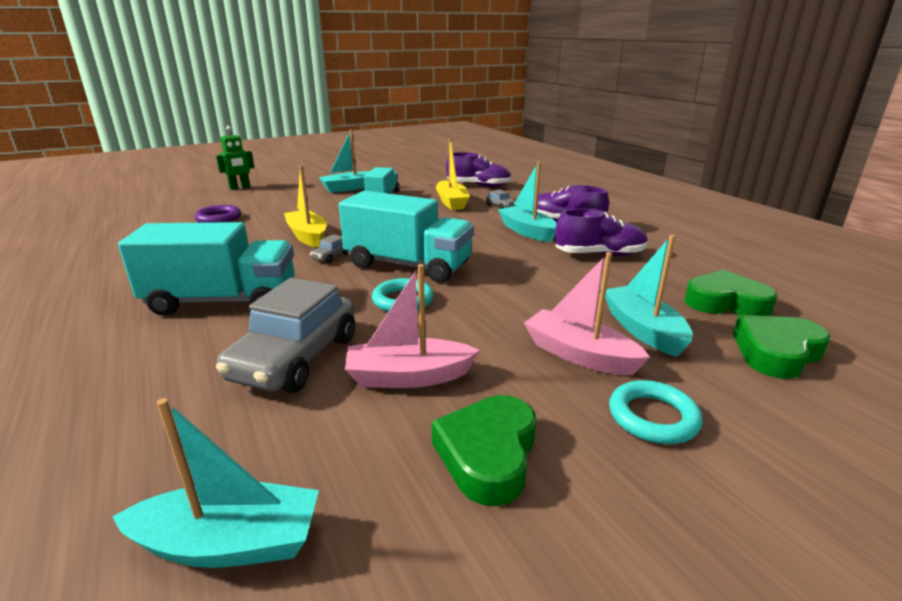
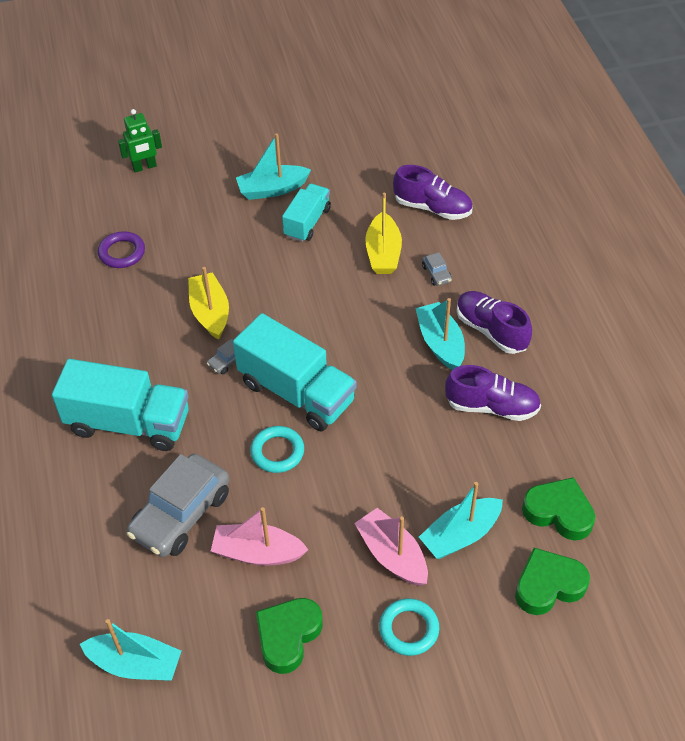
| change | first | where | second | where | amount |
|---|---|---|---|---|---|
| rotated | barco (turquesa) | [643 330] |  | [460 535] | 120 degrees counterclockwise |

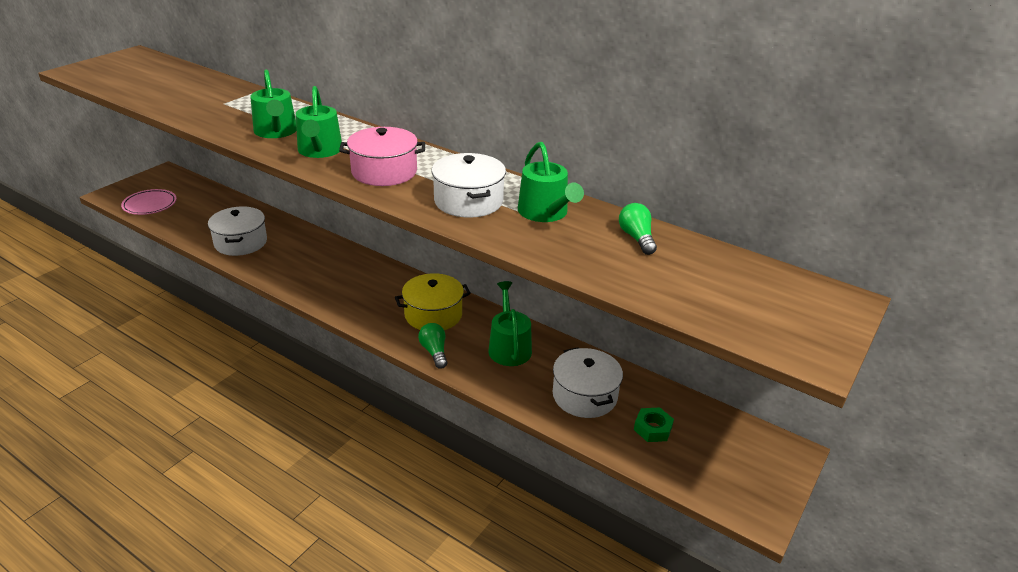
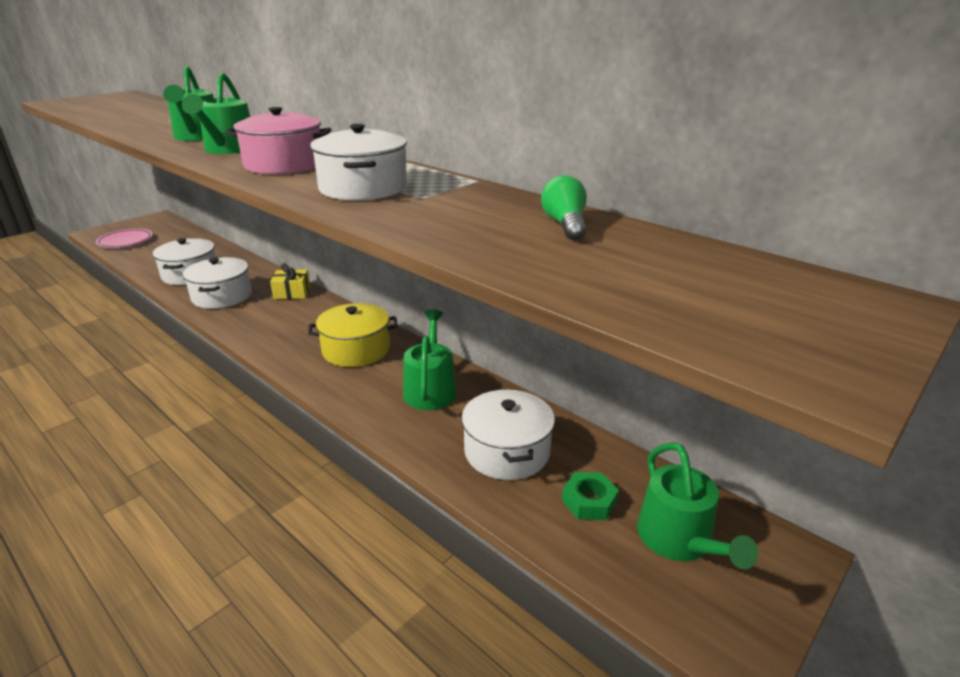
| change | first | where | second | where | amount |
|---|---|---|---|---|---|
| gone | bombilla (verde) | [434 352] |  |  |  |
| shifted | regadera (verde) | [545 213] |  | [679 540] |  |
| new |  |  | olla (blanco) | [222 296] |  |
| new |  |  | regalo (amarillo) | [292 293] |  |

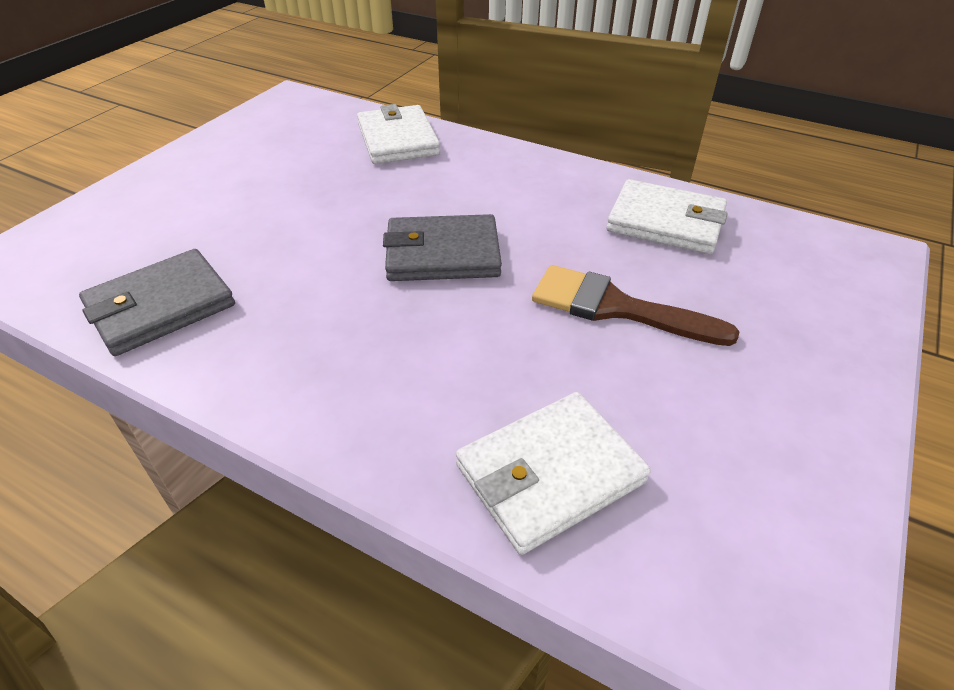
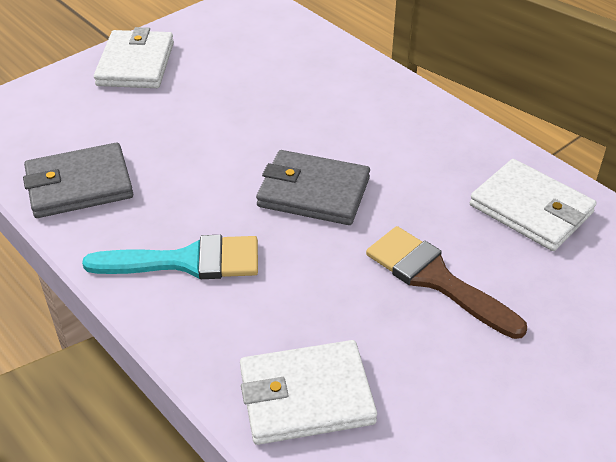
| change | first | where | second | where | amount |
|---|---|---|---|---|---|
| shifted | cartera (blanco) | [398 140] |  | [136 64] |  |
| new |  |  | pincel (turquesa) | [187 261] |  |

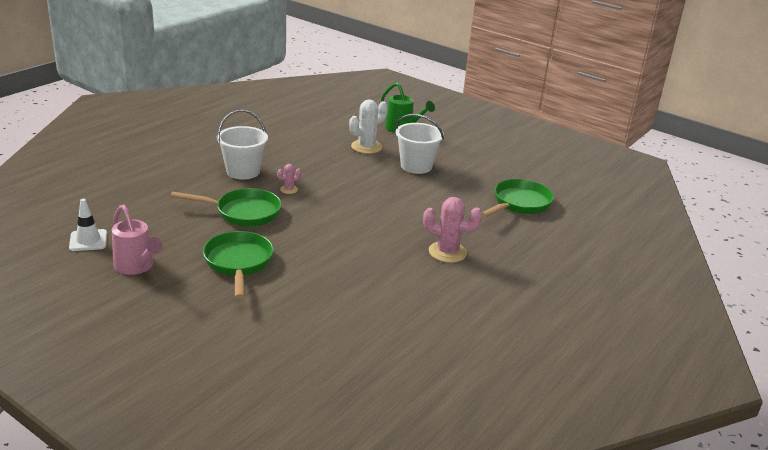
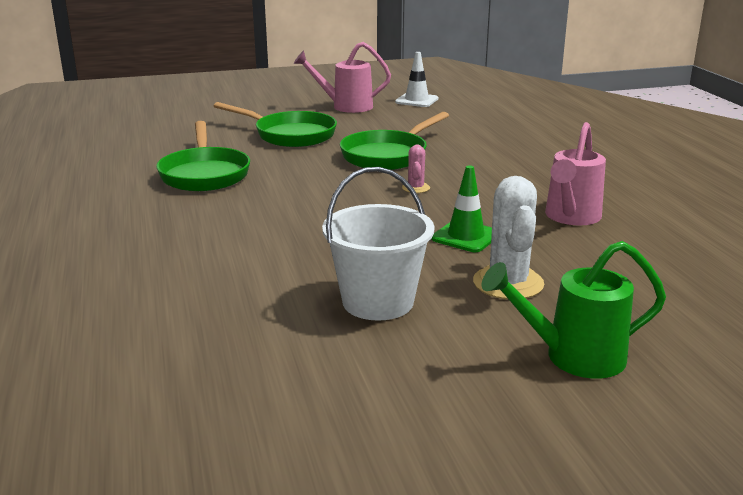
| change | first | where | second | where | amount |
|---|---|---|---|---|---|
| gone | balde (blanco) | [243 171] |  |  |  |
| gone | cactus (rosa) | [447 252] |  |  |  |
| shifted | sartén (verde) | [519 204] |  | [204 174] |  |
| new |  |  | cono de tráfico (verde) | [465 236] |  |
| new |  |  | regadera (rosa) | [571 217] |  |

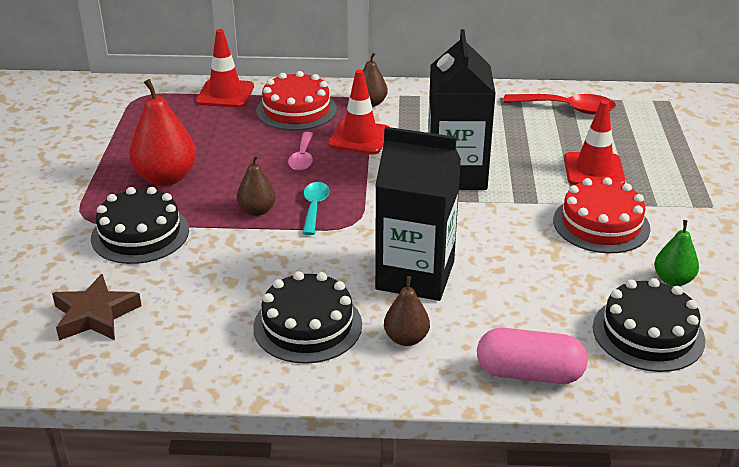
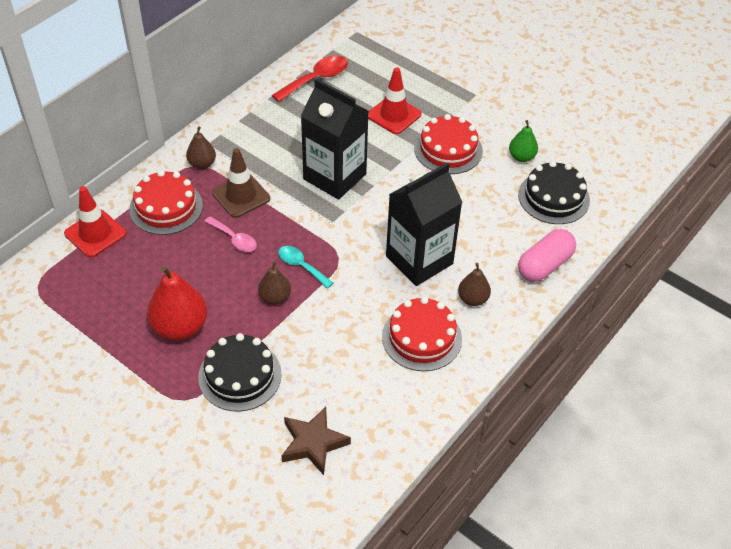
| change | first | where | second | where | amount |
|---|---|---|---|---|---|
| repainted | tarta (negro) | [307 325] | tarta (rojo) | [421 337] |  |
| repainted | cono de tráfico (rojo) | [359 137] | cono de tráfico (marrón) | [241 196] |  |

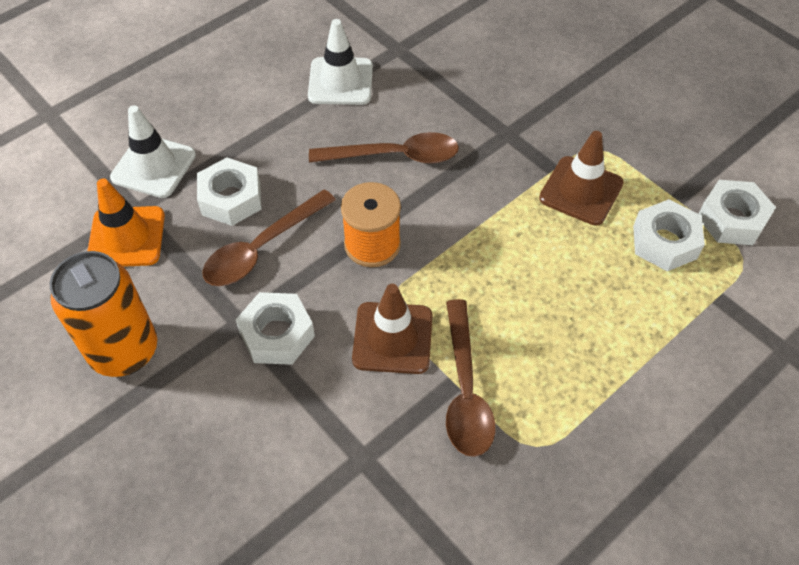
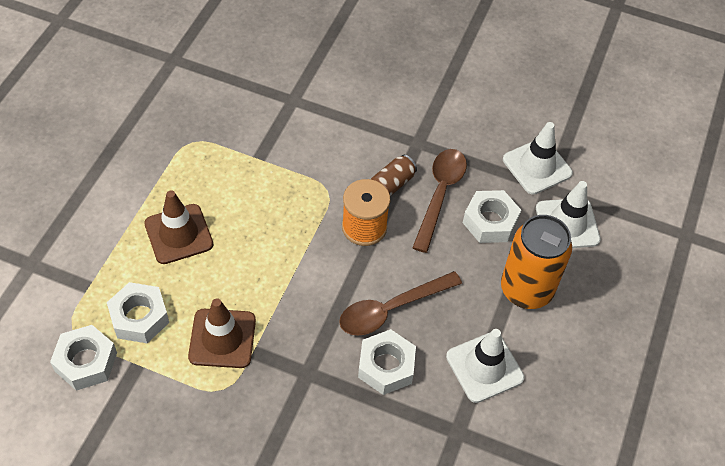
| change | first | where | second | where | amount |
|---|---|---|---|---|---|
| shifted | lata (naranja) | [124 351] |  | [526 290] |  |
| repainted | cono de tráfico (naranja) | [126 237] | cono de tráfico (blanco) | [537 166] |  |
| shifted | tuerca (blanco) | [277 334] |  | [386 366] |  |
| shifted | cono de tráfico (marrón) | [392 338] |  | [179 234] |  |
| gone | cuchara (marrón) | [465 390] |  |  |  |
| new |  |  | lata (marrón) | [391 184] |  |

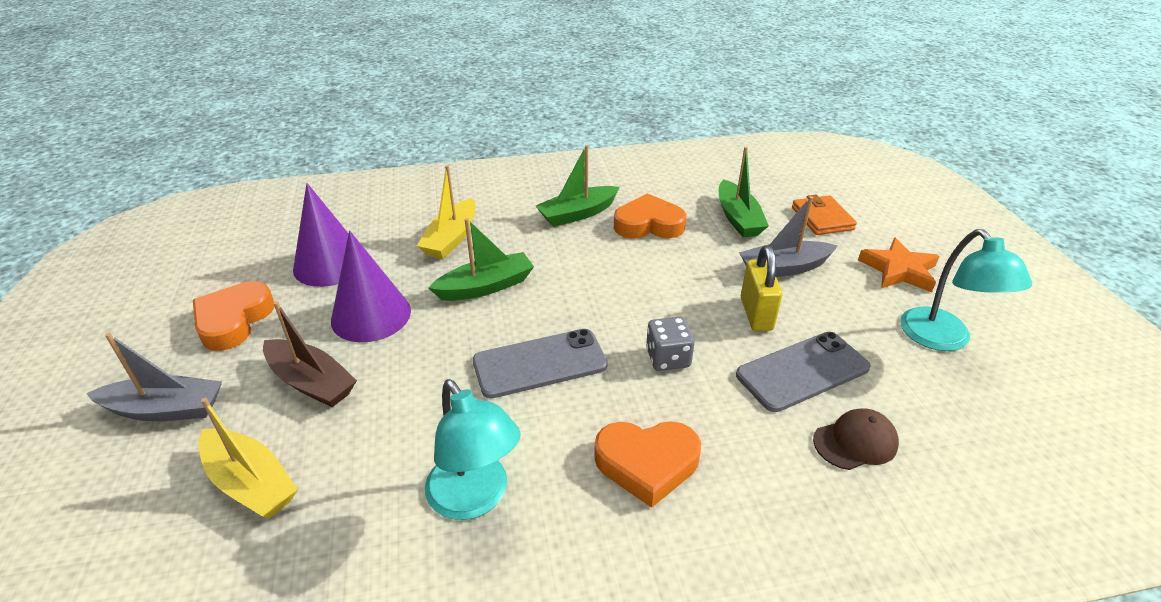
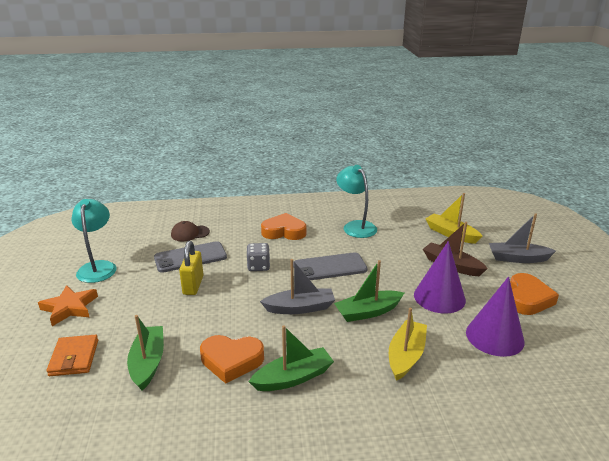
| change | first | where | second | where | amount |
|---|---|---|---|---|---|
| shifted | barco (gris) | [783 268] |  | [300 308] |  |

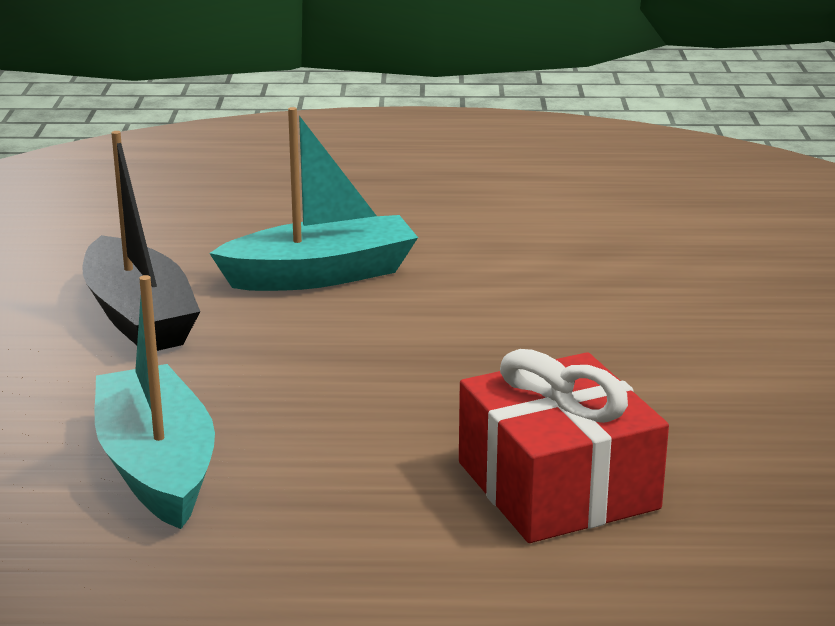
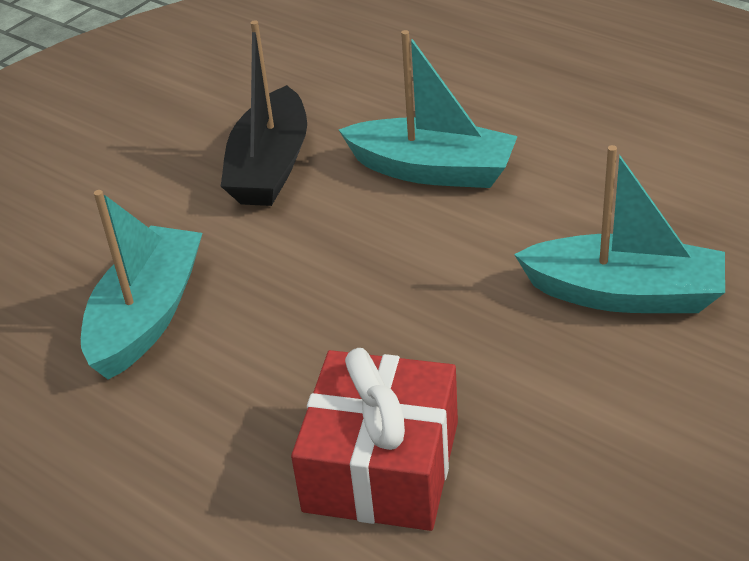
| change | first | where | second | where | amount |
|---|---|---|---|---|---|
| new |  |  | barco (turquesa) | [624 294] |  |

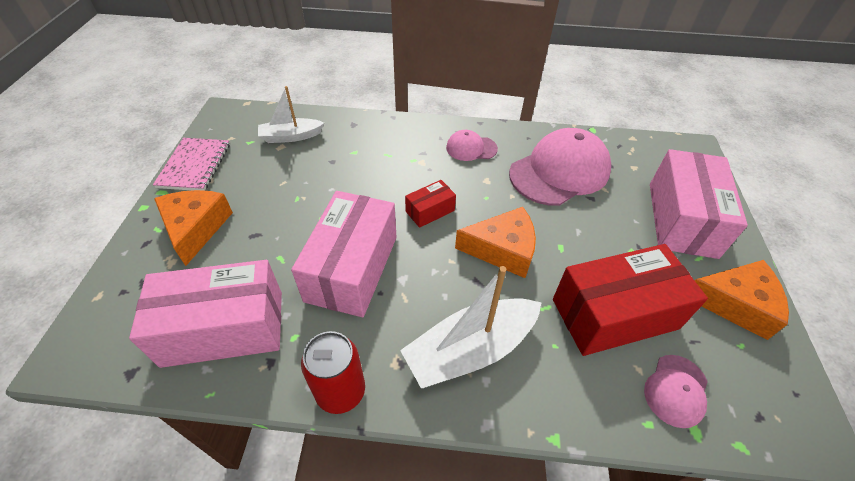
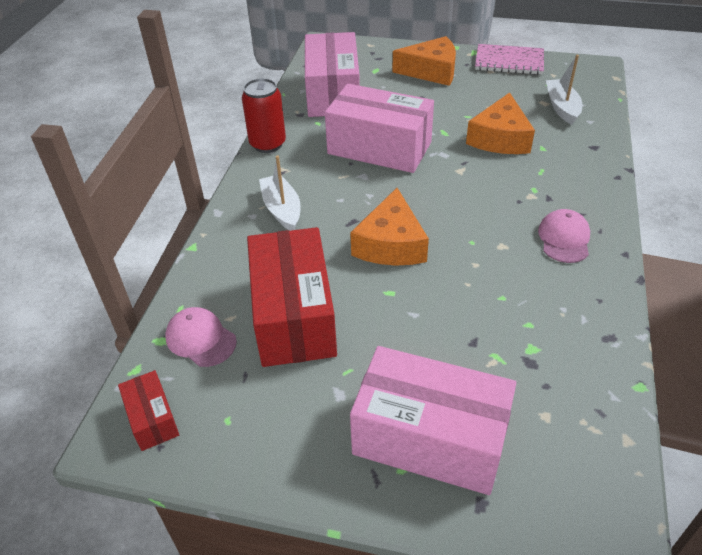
| change | first | where | second | where | amount |
|---|---|---|---|---|---|
| scaled | barco (blanco) | [470 350] |  | [282 209] | x0.62 |
| shifted | caja (rojo) | [430 211] |  | [152 419] |  |
| gone | gorra (rosa) | [559 172] |  |  |  |
| shifted | queso (naranja) | [735 304] |  | [500 138] |  |

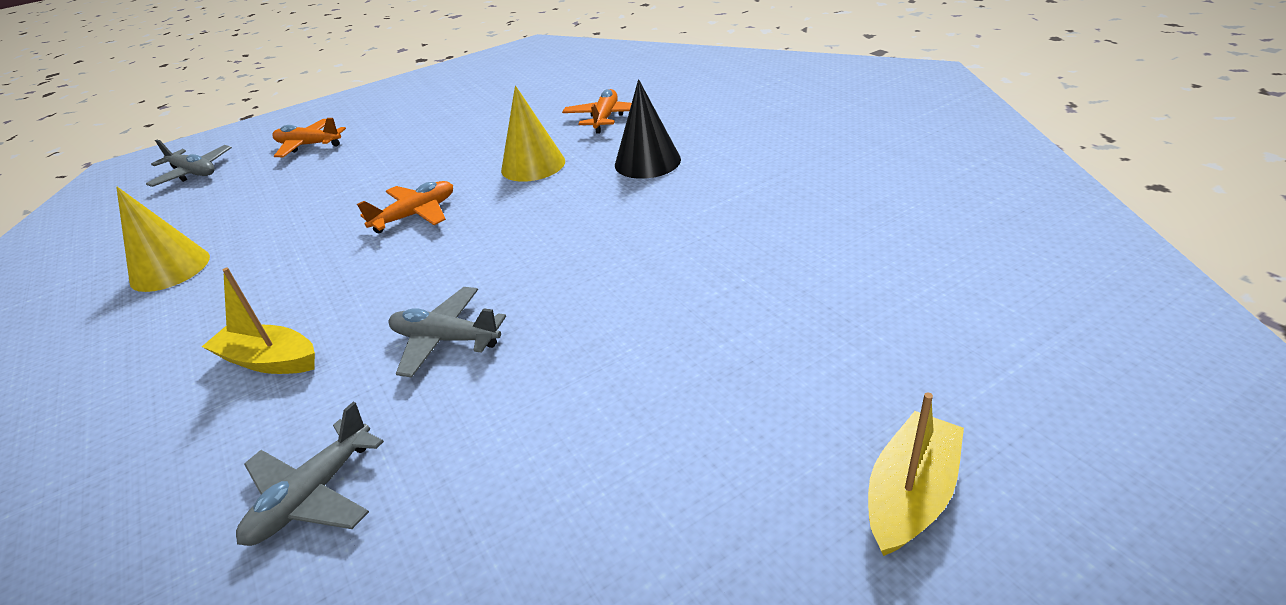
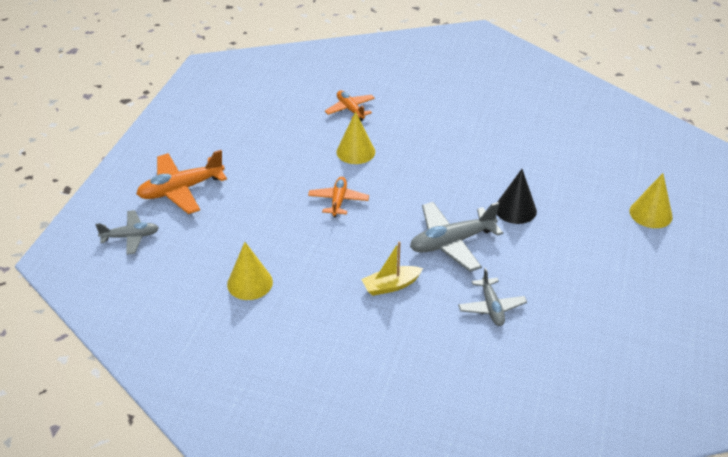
| change | first | where | second | where | amount |
|---|---|---|---|---|---|
| scaled | avión (naranja) | [309 145] |  | [181 190] | x1.62 |
| scaled | avión (gris) | [446 339] |  | [451 242] | x1.62 |
| shifted | cono (negro) | [647 162] |  | [515 209] |  |
| swapped | barco (amarillo) | [910 494] | cono (amarillo) | [650 214] |  |

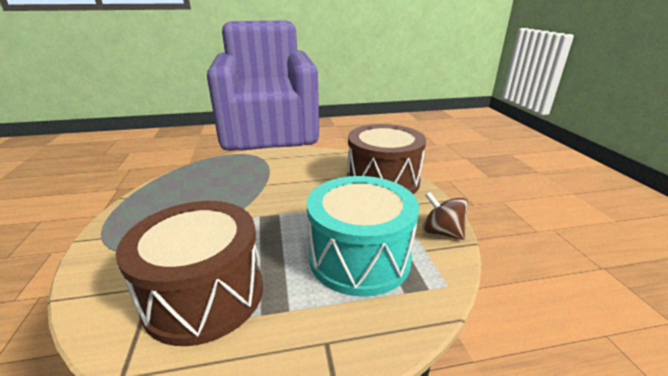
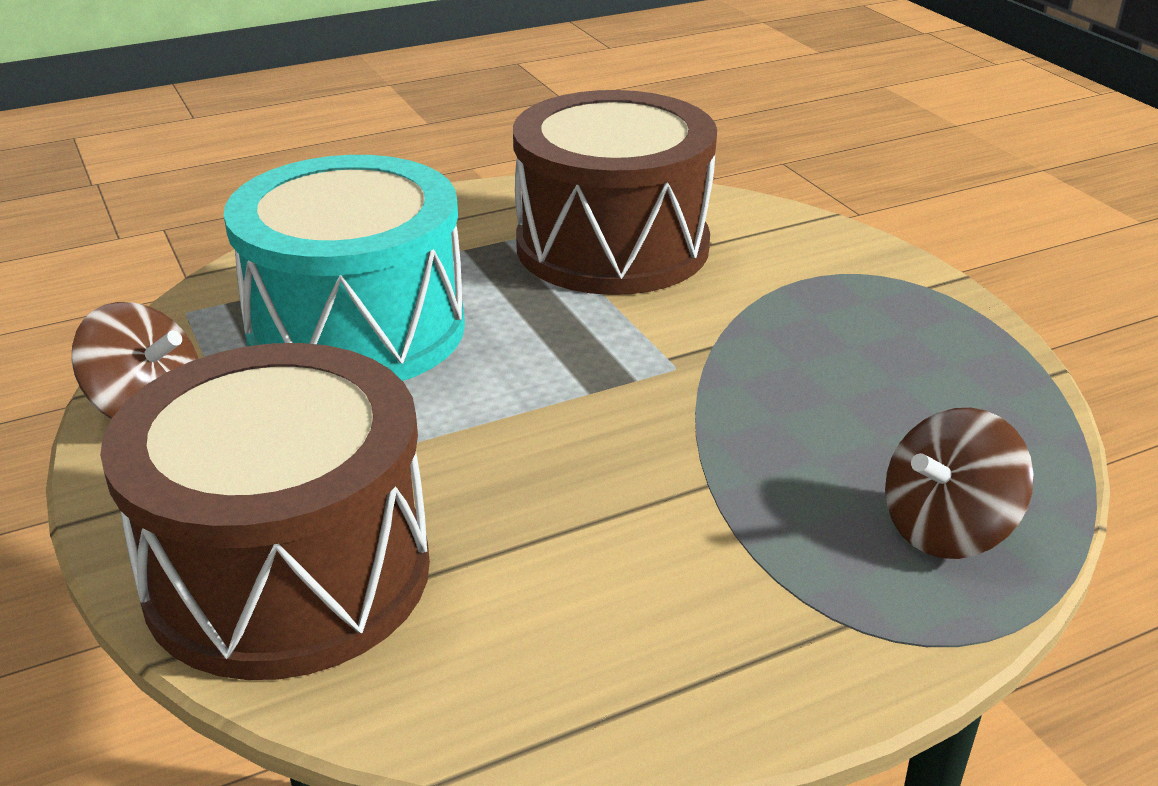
| change | first | where | second | where | amount |
|---|---|---|---|---|---|
| new |  |  | peonza (marrón) | [947 529] |  |

